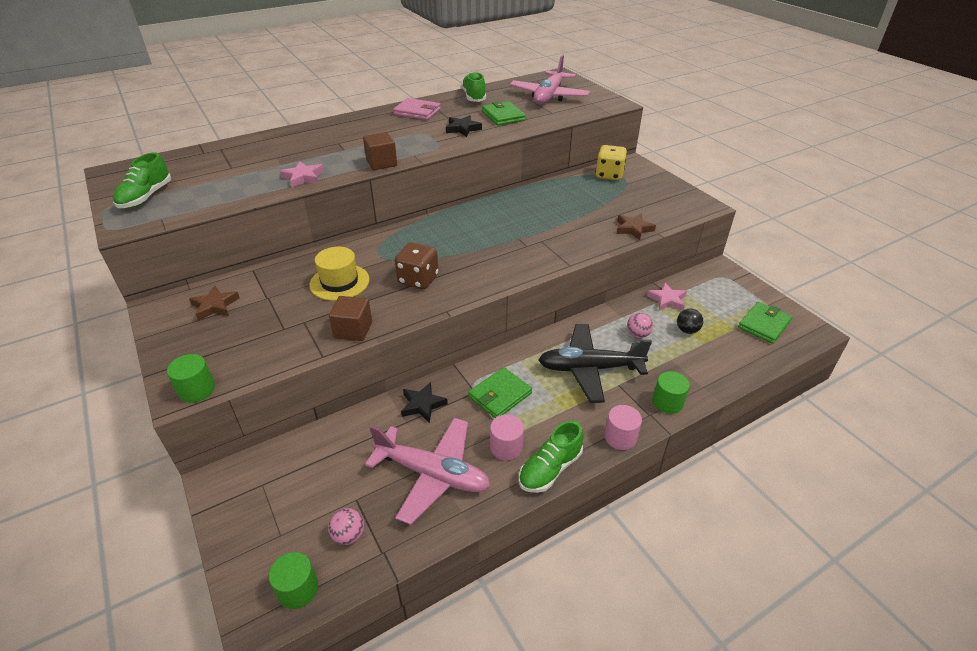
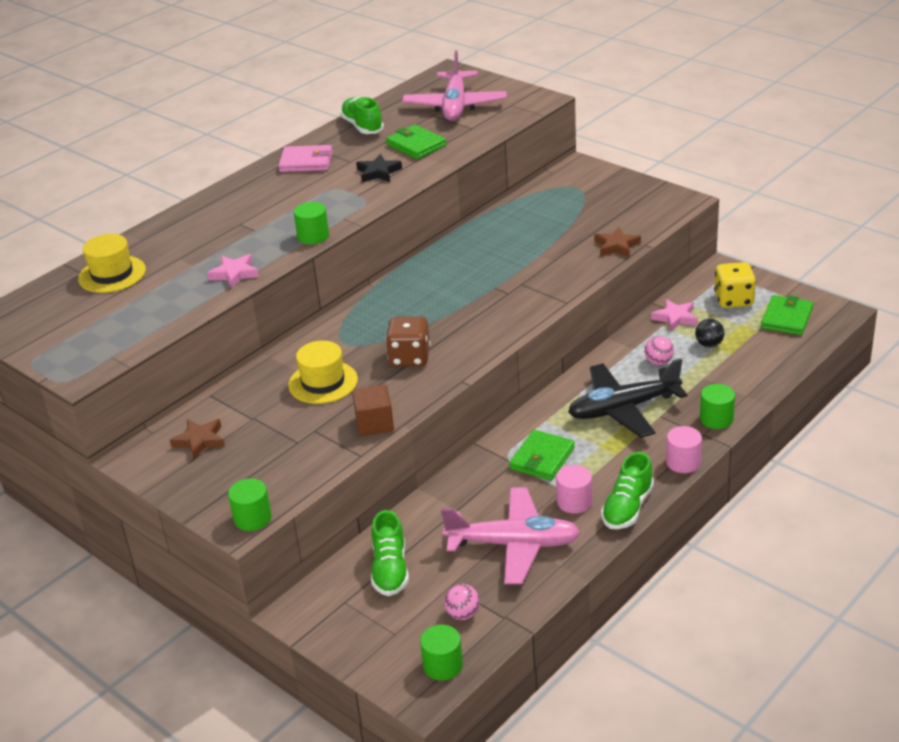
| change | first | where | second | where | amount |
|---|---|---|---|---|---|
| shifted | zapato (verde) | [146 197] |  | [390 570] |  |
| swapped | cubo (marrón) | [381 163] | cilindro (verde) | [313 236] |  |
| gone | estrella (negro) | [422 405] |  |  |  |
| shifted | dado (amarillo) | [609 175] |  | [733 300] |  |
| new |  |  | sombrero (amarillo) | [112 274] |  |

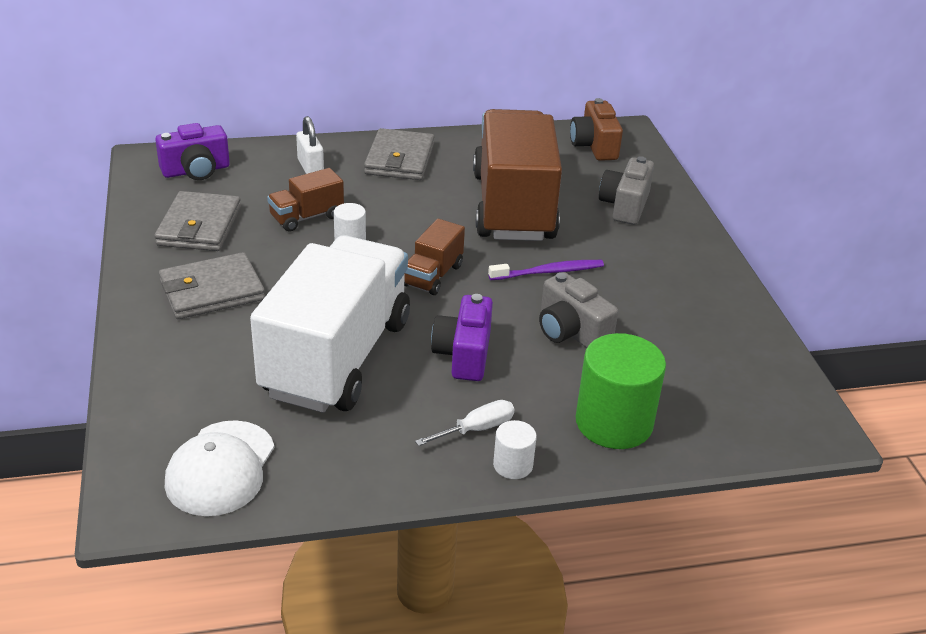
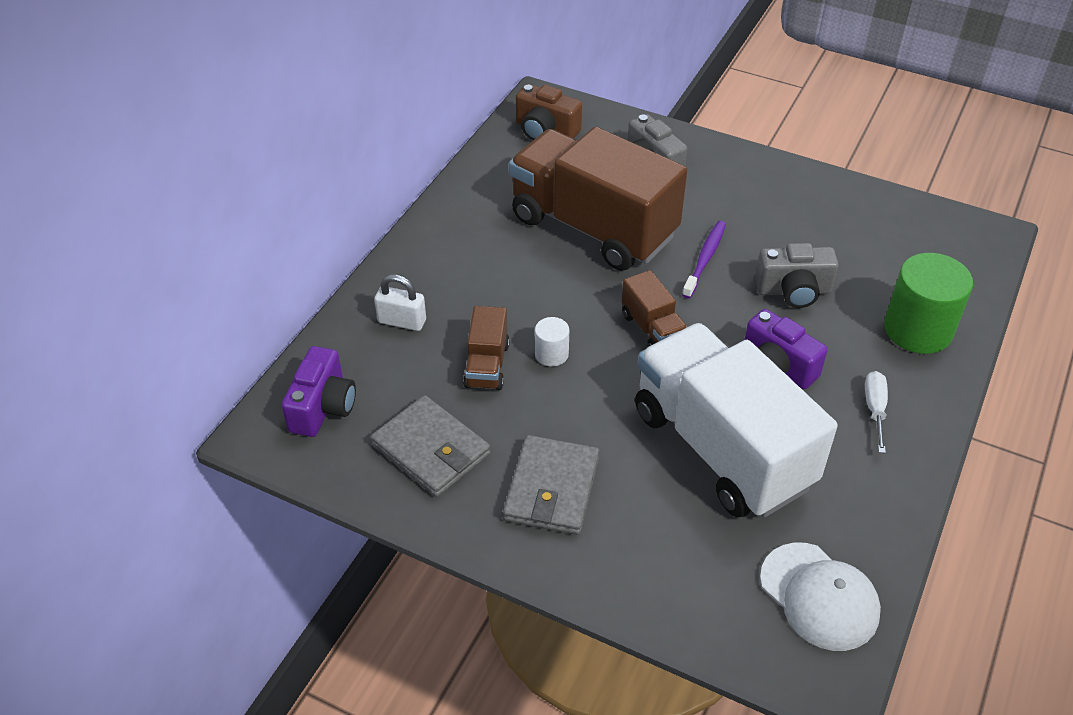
| change | first | where | second | where | amount |
|---|---|---|---|---|---|
| gone | cartera (gris) | [399 159] |  |  |  |
| gone | cilindro (blanco) | [513 465] |  |  |  |

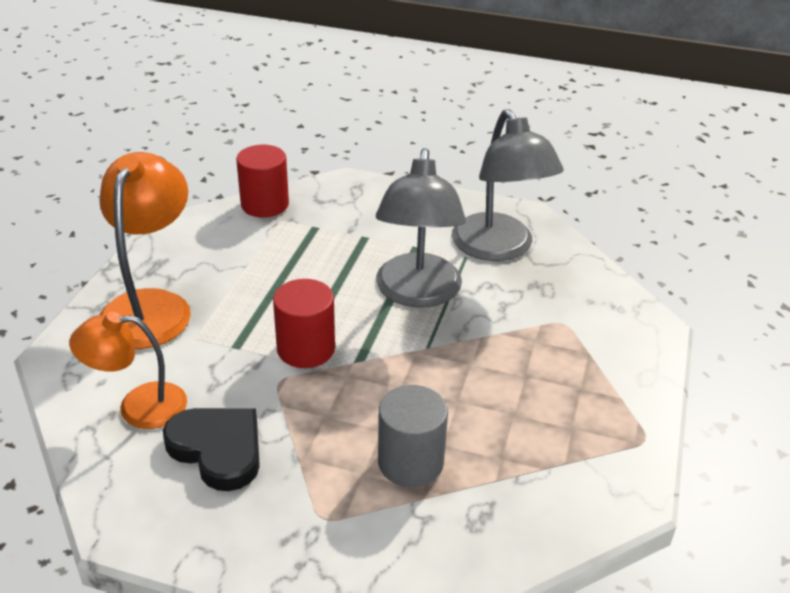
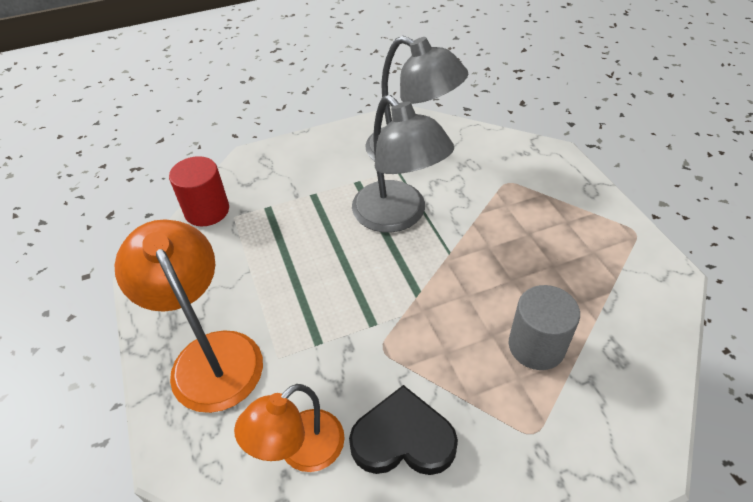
| change | first | where | second | where | amount |
|---|---|---|---|---|---|
| gone | cilindro (rojo) | [306 349] |  |  |  |

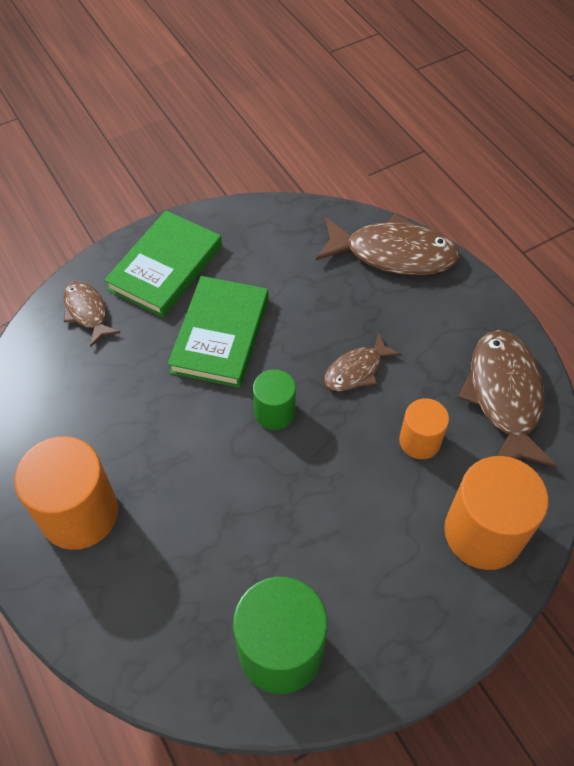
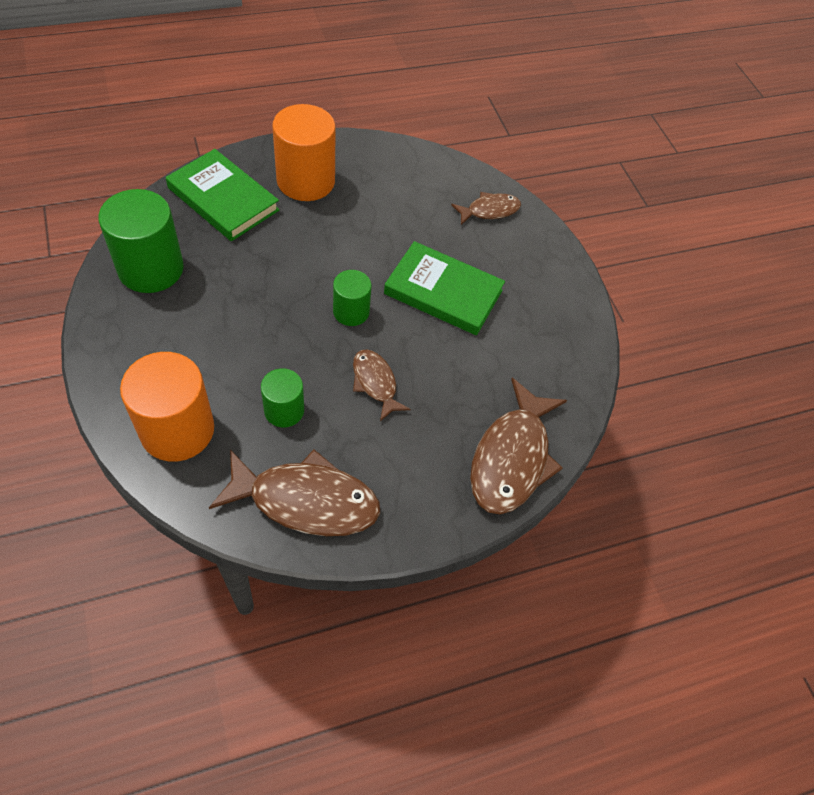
| change | first | where | second | where | amount |
|---|---|---|---|---|---|
| shifted | libro (verde) | [165 267] |  | [223 199] |  |
| repainted | cilindro (naranja) | [420 441] | cilindro (verde) | [284 410] |  |

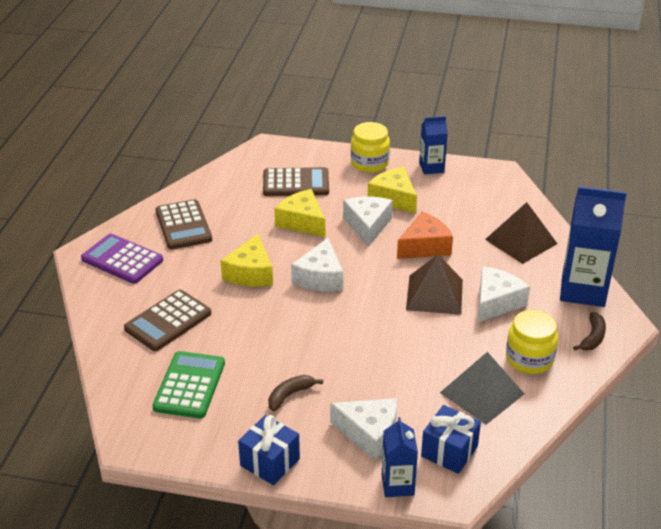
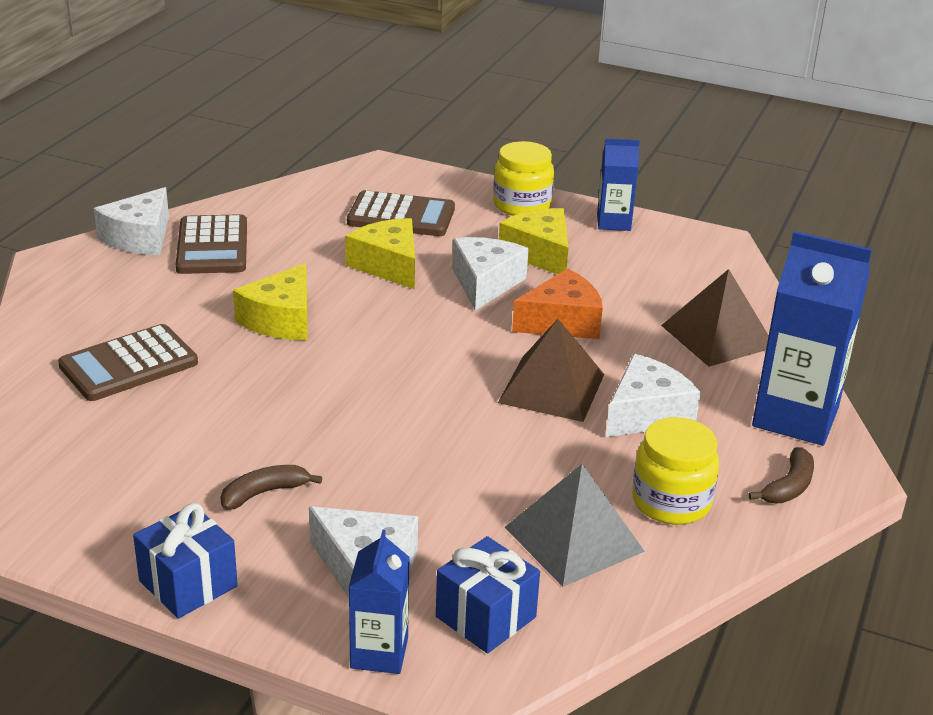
| change | first | where | second | where | amount |
|---|---|---|---|---|---|
| gone | calculadora (morado) | [122 260] |  |  |  |
| gone | calculadora (verde) | [189 385] |  |  |  |
| shifted | queso (blanco) | [320 277] |  | [140 238] |  |

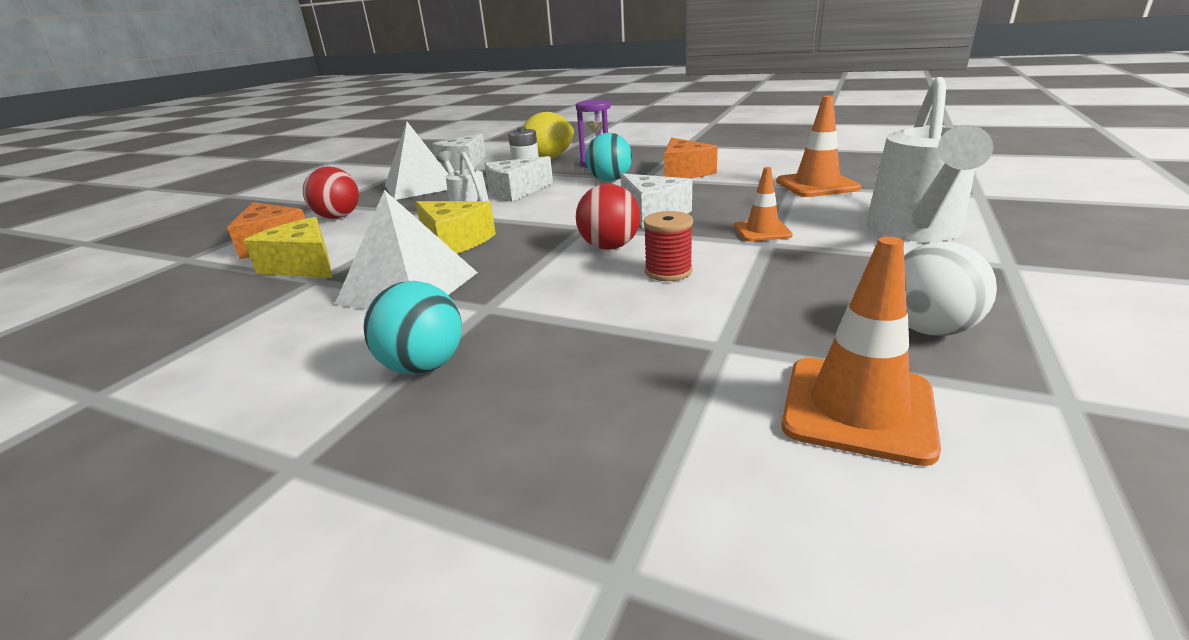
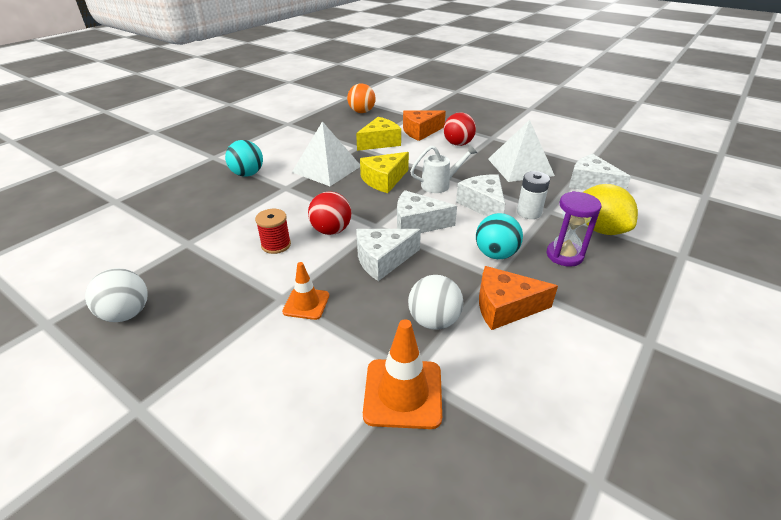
| change | first | where | second | where | amount |
|---|---|---|---|---|---|
| gone | cono de tráfico (naranja) | [857 408] |  |  |  |
| gone | regadera (blanco) | [915 231] |  |  |  |
| new |  |  | pelota (naranja) | [361 112] |  |
| new |  |  | queso (blanco) | [417 223] |  |
| new |  |  | pelota (blanco) | [434 321] |  |

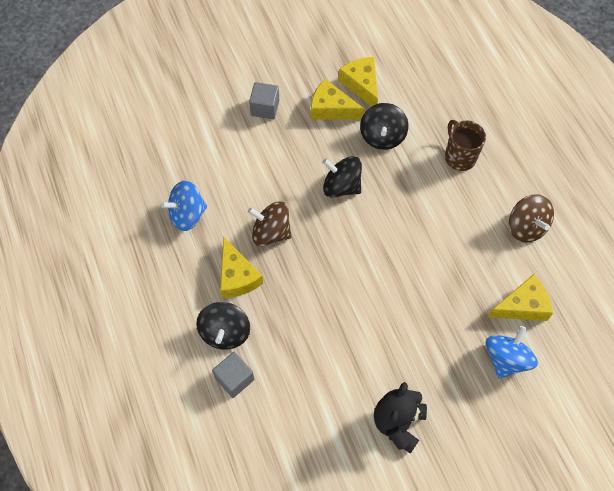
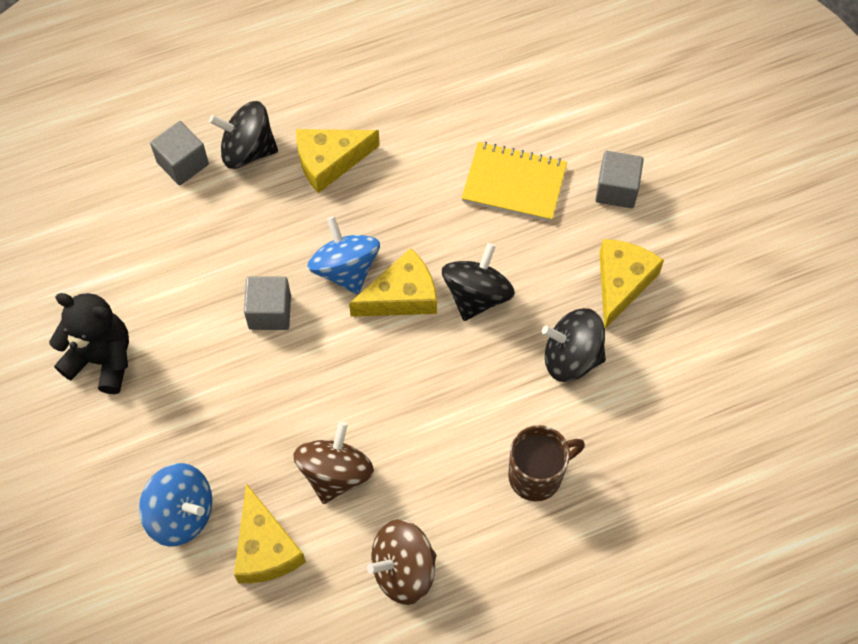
| change | first | where | second | where | amount |
|---|---|---|---|---|---|
| shifted | peonza (azul) | [187 215] |  | [345 269] |  |
| shifted | peonza (marrón) | [271 232] |  | [335 473] |  |
| shifted | queso (amarillo) | [361 85] |  | [402 296] |  |
| new |  |  | cubo (gris) | [270 312] |  |
| new |  |  | cuaderno (amarillo) | [514 183] |  |

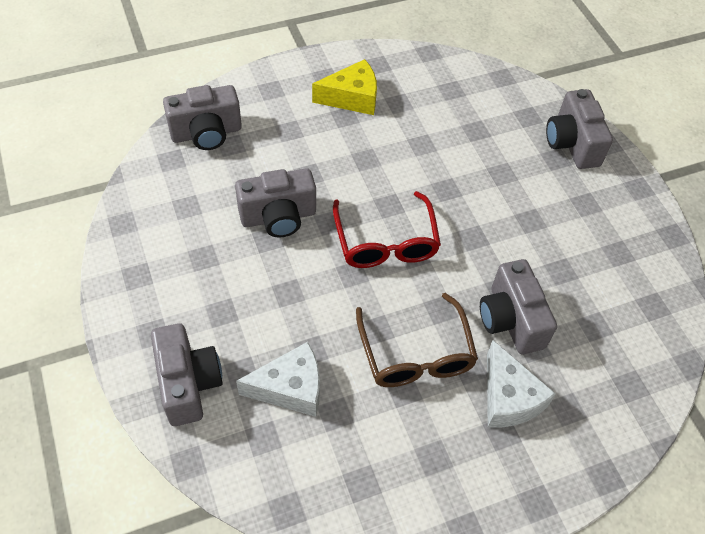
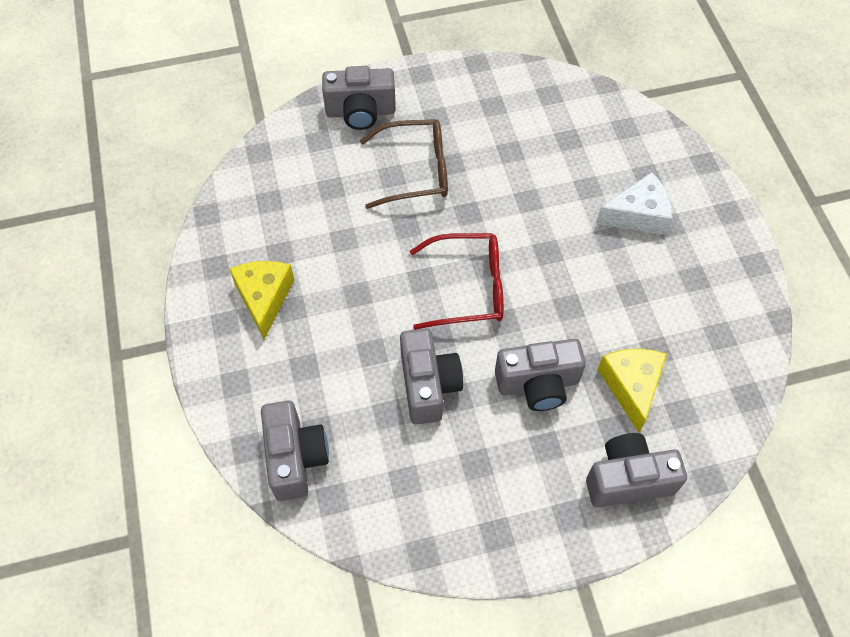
| change | first | where | second | where | amount |
|---|---|---|---|---|---|
| repainted | queso (blanco) | [290 388] | queso (amarillo) | [631 386] |  |
| shifted | gafas (marrón) | [416 354] |  | [415 171] |  |
| shifted | cámara (gris) | [510 320] |  | [538 384] |  |

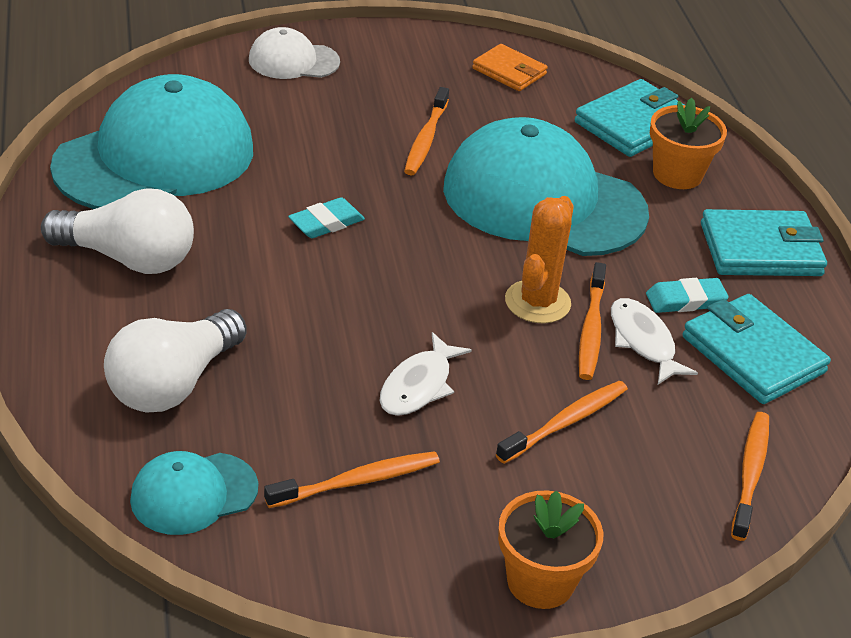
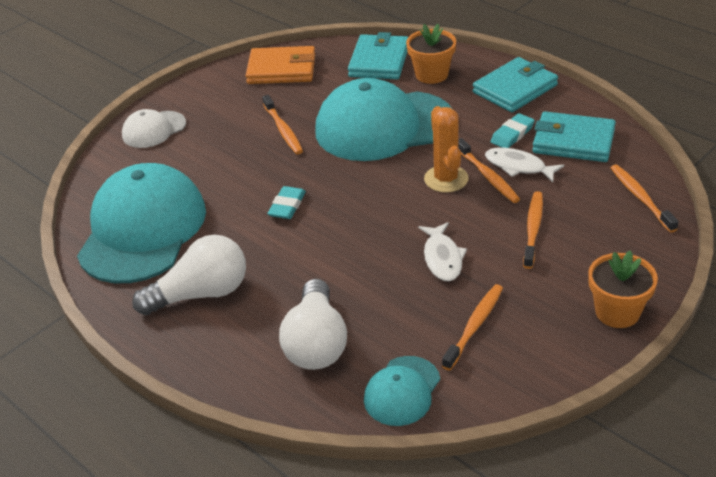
| change | first | where | second | where | amount |
|---|---|---|---|---|---|
| scaled | cartera (naranja) | [509 71] |  | [281 69] | x1.57 |

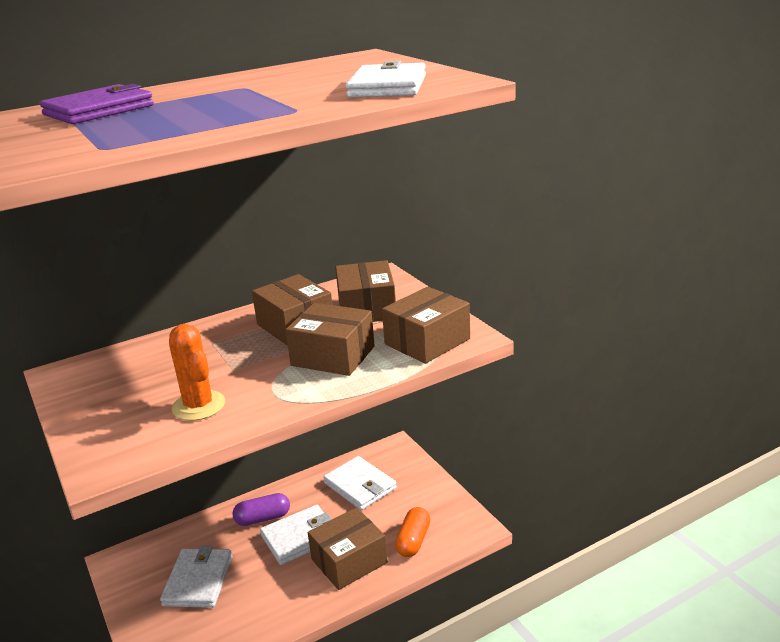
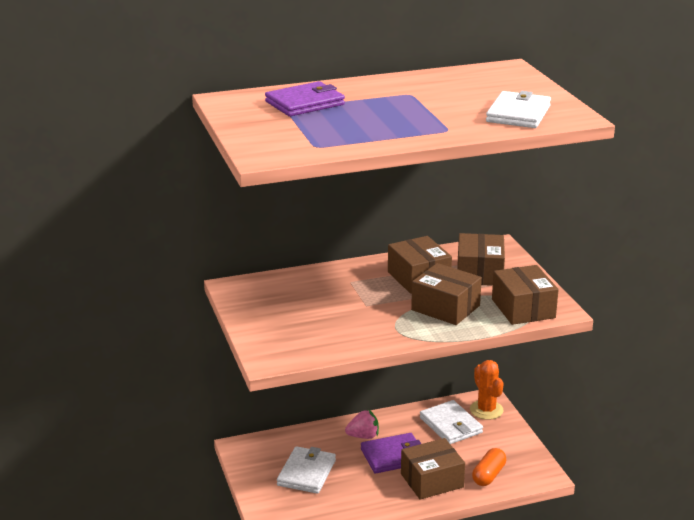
| change | first | where | second | where | amount |
|---|---|---|---|---|---|
| shifted | cactus (naranja) | [199 406] |  | [486 410] |  |
| swapped | cápsula (morado) | [263 518] | fresa (rosa) | [363 436] |  |
| repainted | cartera (blanco) | [300 537] | cartera (morado) | [393 456] |  |
| rotated | caja (marrón) | [427 341] |  | [523 308] | 75 degrees counterclockwise |

